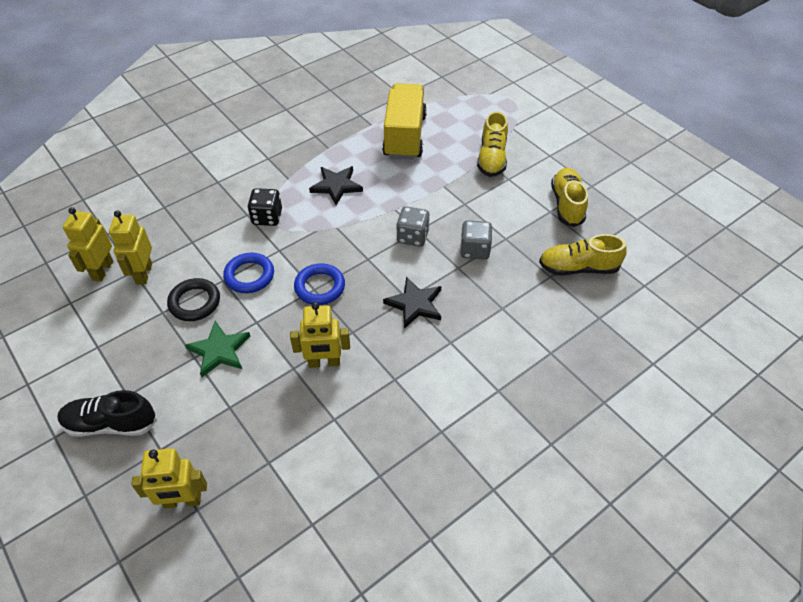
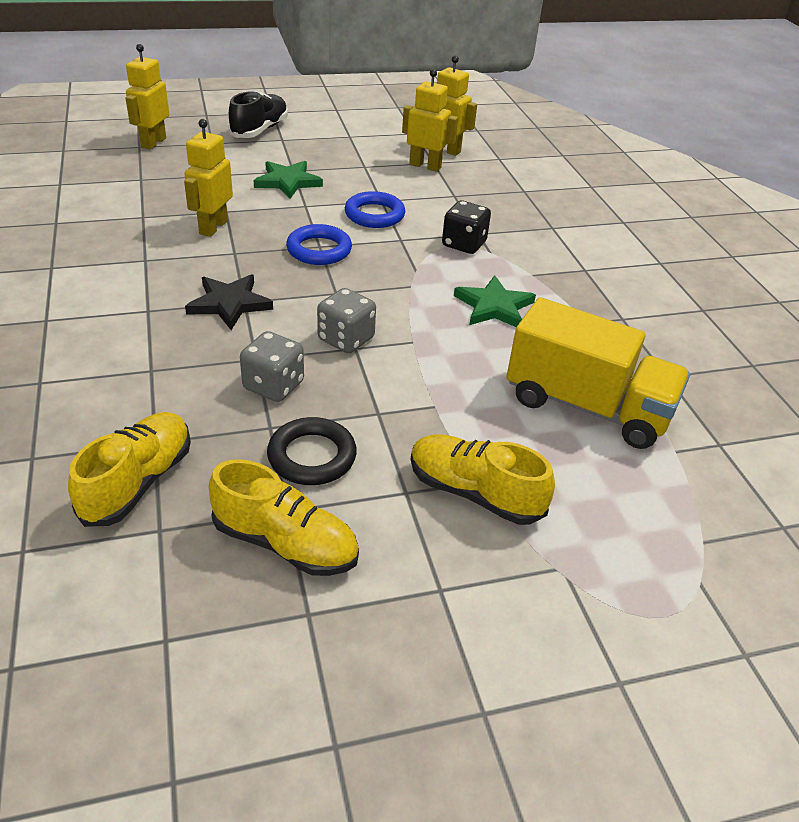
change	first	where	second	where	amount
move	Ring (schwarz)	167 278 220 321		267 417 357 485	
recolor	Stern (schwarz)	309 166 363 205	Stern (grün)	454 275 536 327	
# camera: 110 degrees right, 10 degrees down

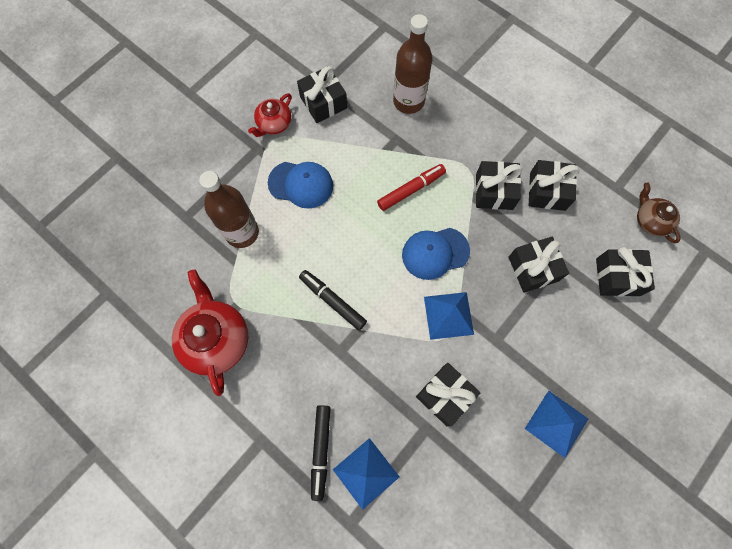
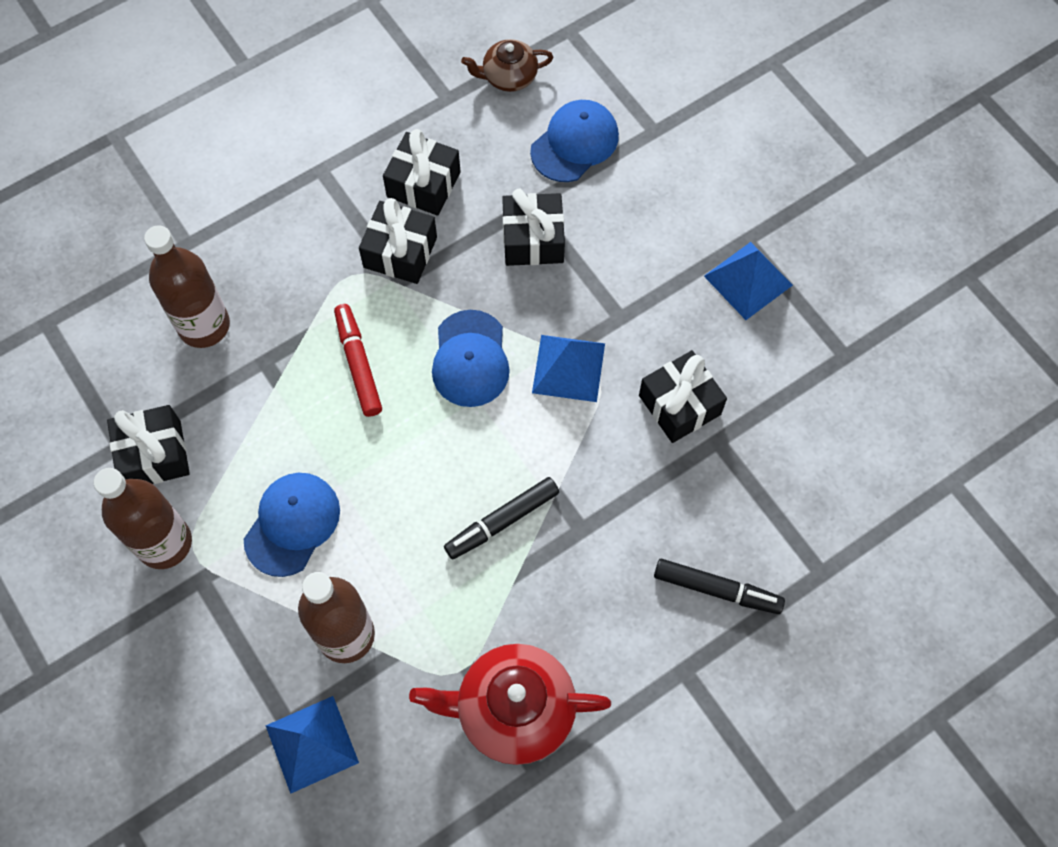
change	first	where	second	where	amount
replace	Teekanne (rot)	248 93 292 137	Flasche (braun)	94 468 192 569	
move	Pyramide (blau)	333 438 399 510		266 696 359 794	
replace	Geschenk (schwarz)	596 247 655 296	Kappe (blau)	530 100 619 182	
# camera: 75 degrees left, 5 degrees down

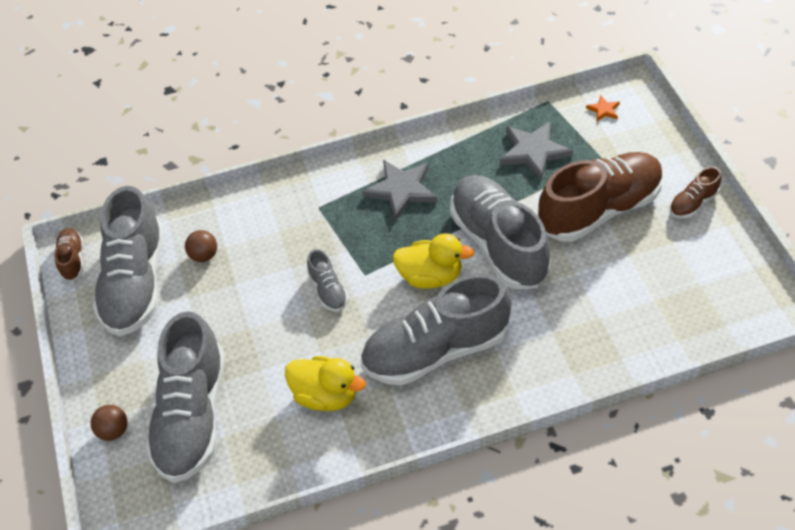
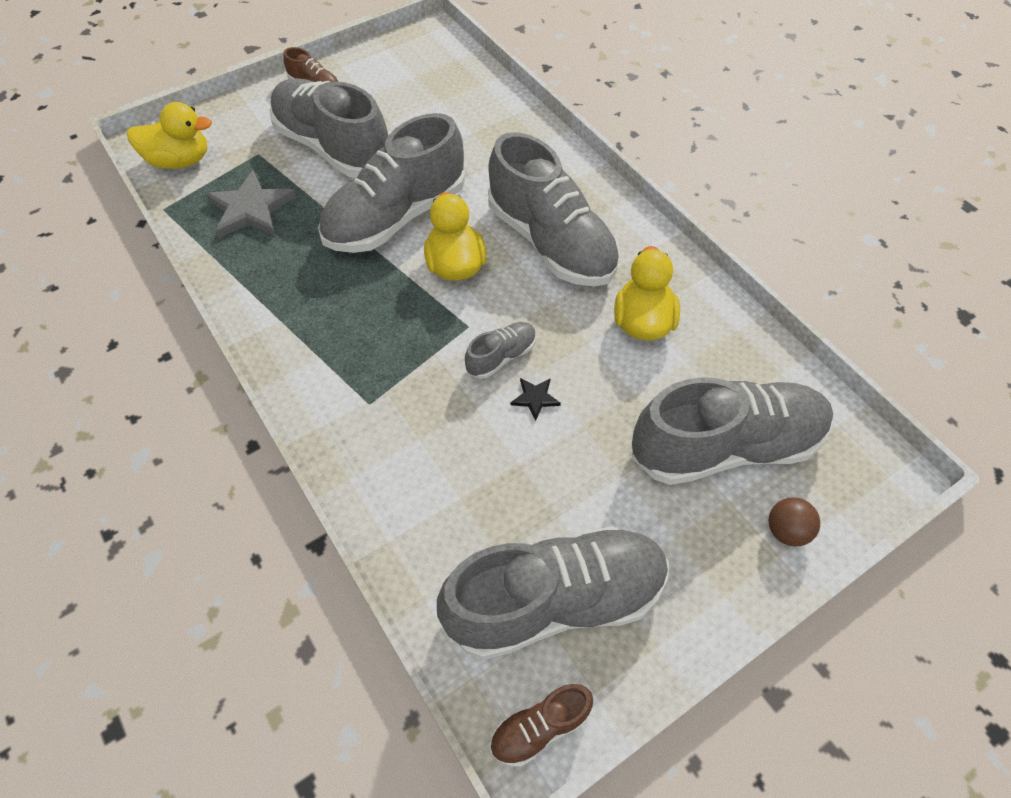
change	first	where	second	where	amount
delete	Ball (braun)	185 230 217 262			
delete	Stern (grau)	362 160 437 220			
recolor	Schuh (braun)	538 152 663 241	Schuh (grau)	269 78 388 178	
replace	Stern (orange)	586 95 620 121	Ente (gelb)	127 102 212 169	
insert			Stern (schwarz)	511 378 561 421	
# camera: 110 degrees left, 5 degrees up

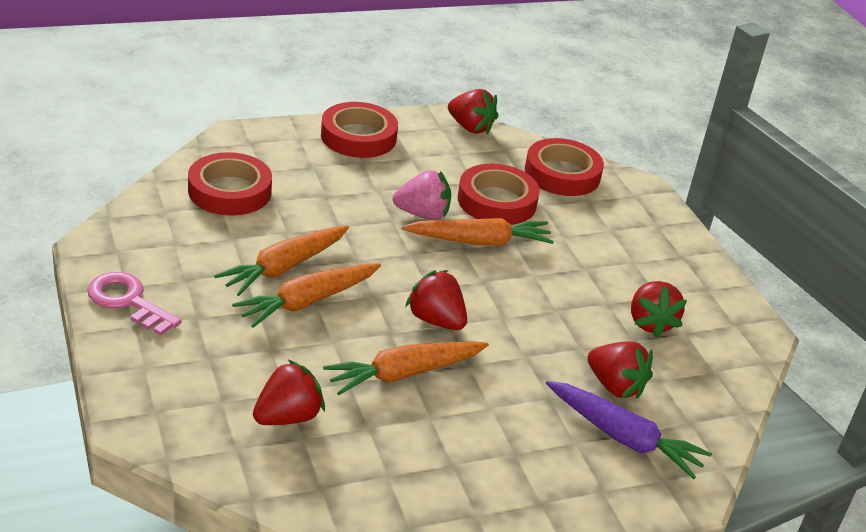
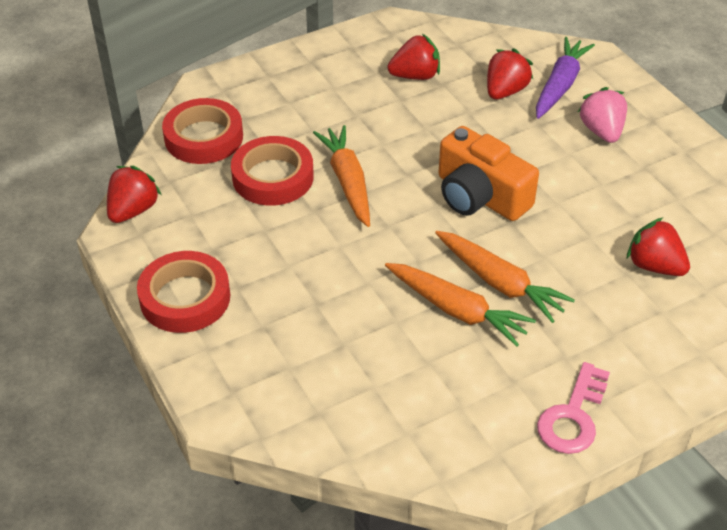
change	first	where	second	where	amount
delete	Klebeband (rot)	188 152 272 216			
delete	Karotte (orange)	323 341 489 395			
move	Erdbeere (rosa)	393 170 451 220		578 87 627 143	
replace	Erdbeere (rot)	405 270 467 330	Kamera (orange)	438 126 539 221	
# camera: 95 degrees left, 10 degrees up

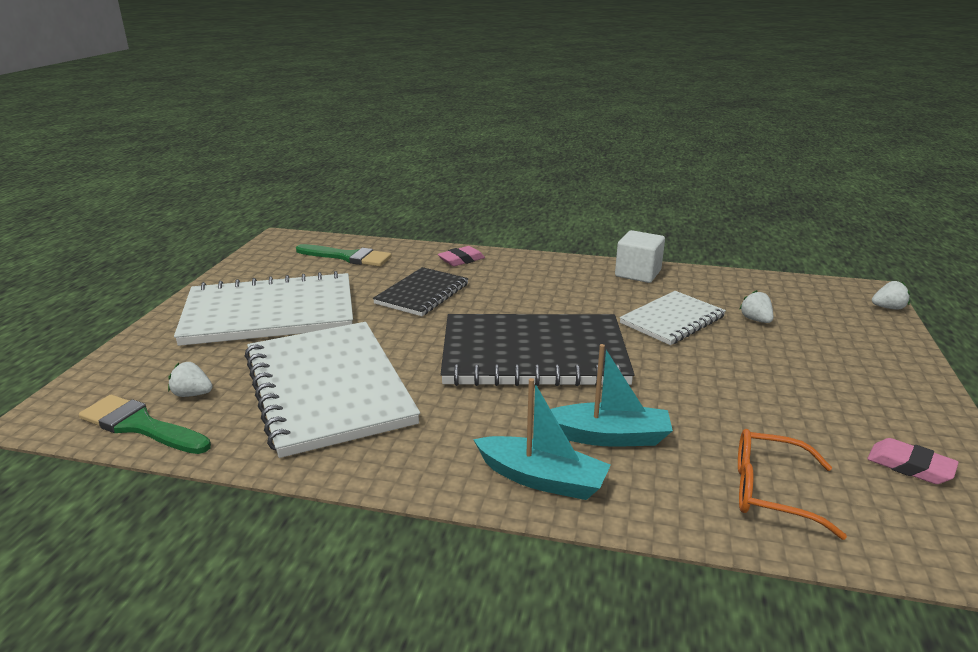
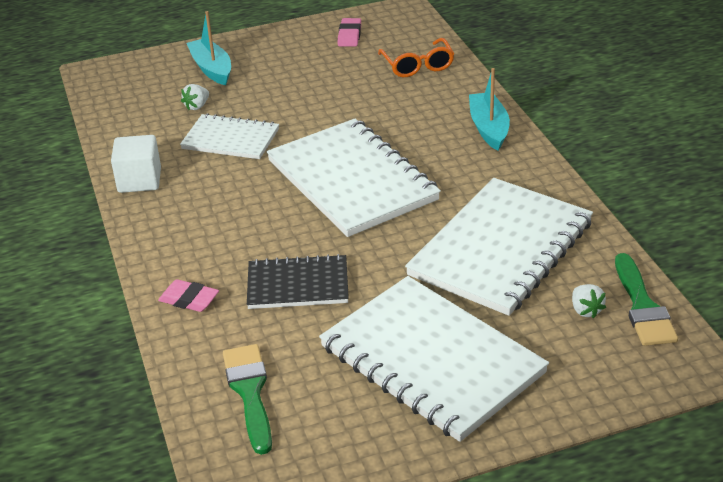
change	first	where	second	where	amount
recolor	Notizbuch (schwarz)	441 314 634 386	Notizbuch (weiß)	267 119 441 237	
move	Boot (türkis)	550 344 673 447		187 11 231 85	
delete	Erdbeere (weiß)	872 281 910 309			
# camera: 120 degrees left, 10 degrees up

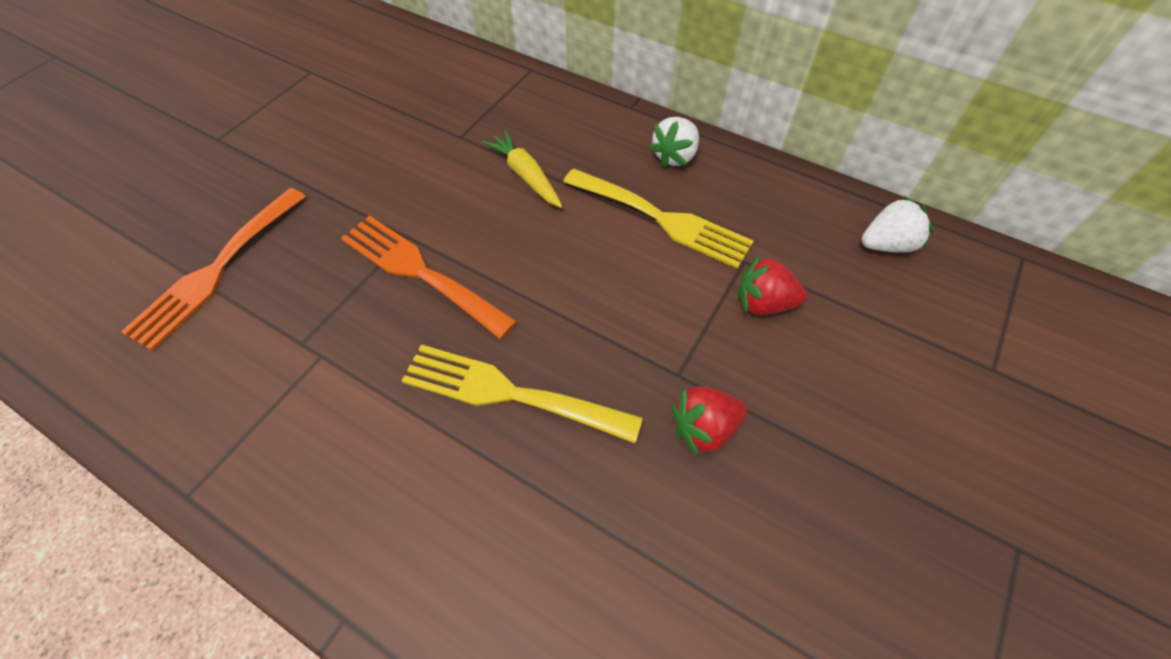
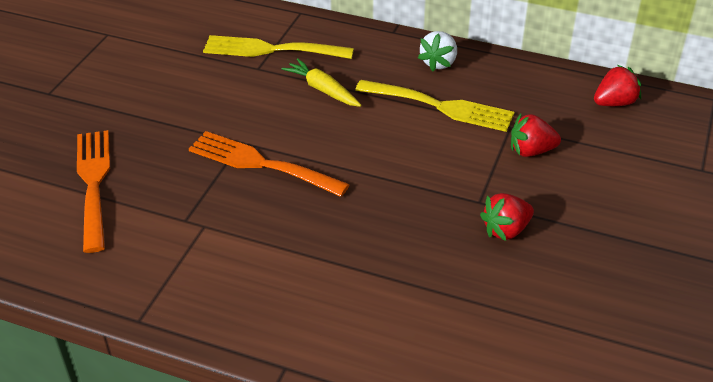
change	first	where	second	where	amount
rotate	Gabel (orange)	121 188 306 351		77 130 110 253	150 degrees clockwise
move	Gabel (gelb)	402 344 643 443		203 35 354 59	
recolor	Erdbeere (weiß)	862 196 934 253	Erdbeere (rot)	594 65 641 106	
# camera: 10 degrees left, 15 degrees down

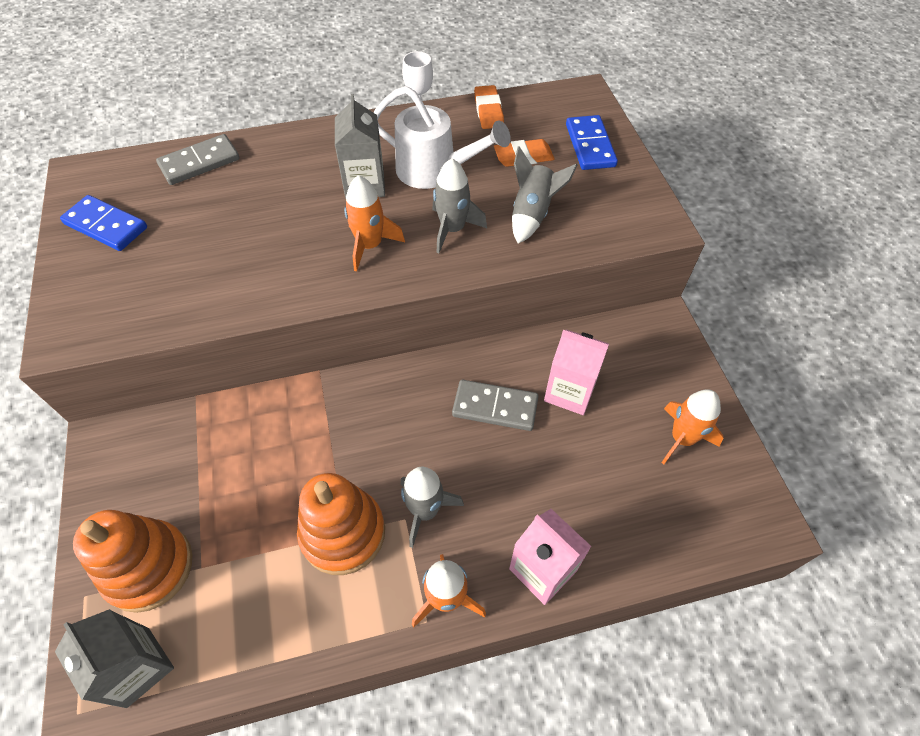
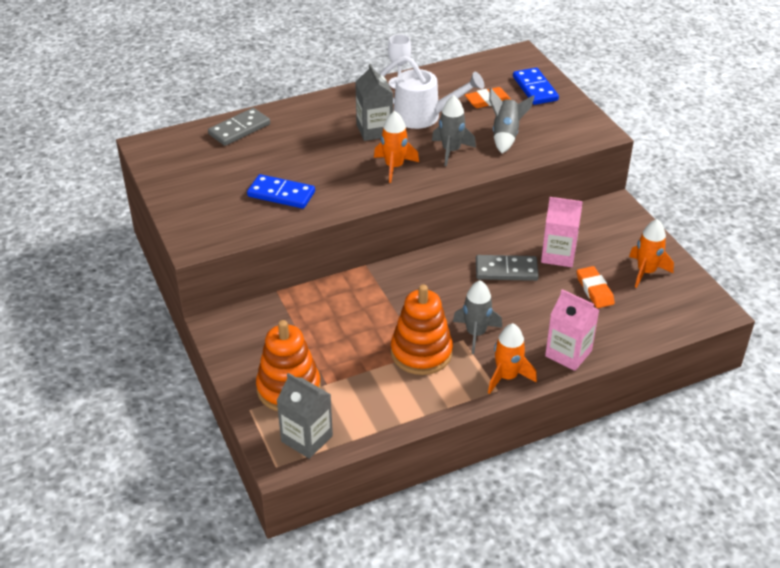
change	first	where	second	where	amount
move	Dominostein (blau)	60 195 147 251		247 174 315 209	
move	Radiergummi (orange)	474 85 504 129		577 266 615 308	
# camera: 10 degrees left, 15 degrees down

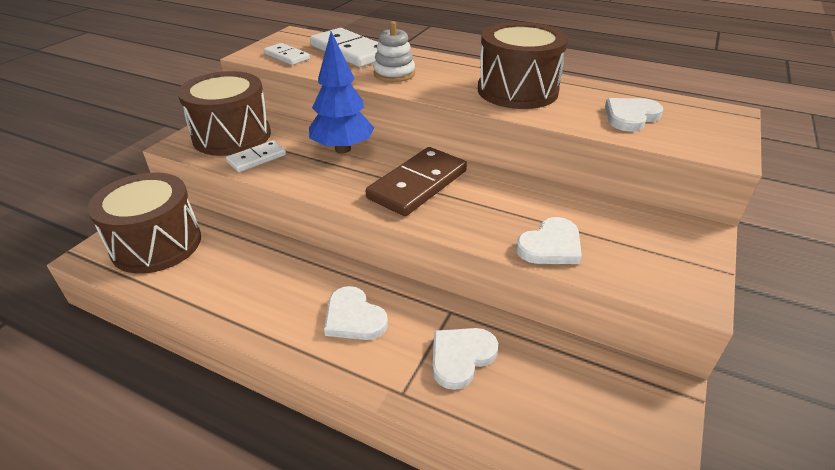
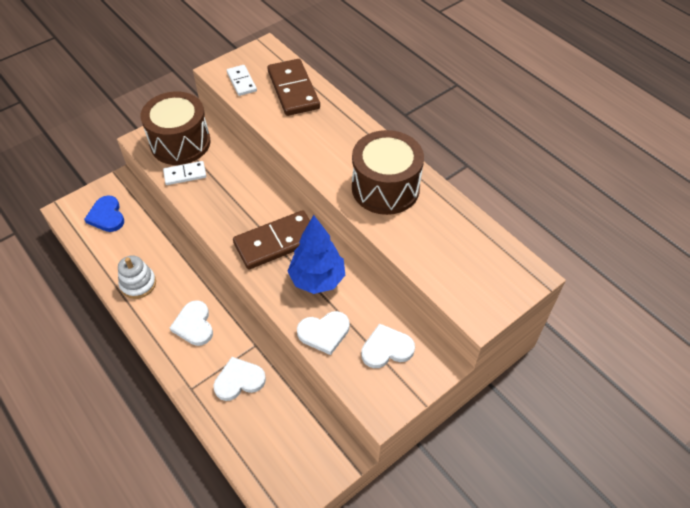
change	first	where	second	where	amount
replace	Trommel (braun)	87 173 201 274	Herz (blau)	84 195 124 232	
move	Baum (blau)	309 31 374 153		288 215 345 294	
recolor	Dominostein (weiß)	310 28 379 67	Dominostein (braun)	267 59 320 116	
move	Stapelspielzeug (weiß)	373 21 415 82		118 255 156 299	
move	Herz (weiß)	605 98 663 132		361 323 415 368	
# camera: 25 degrees right, 15 degrees up

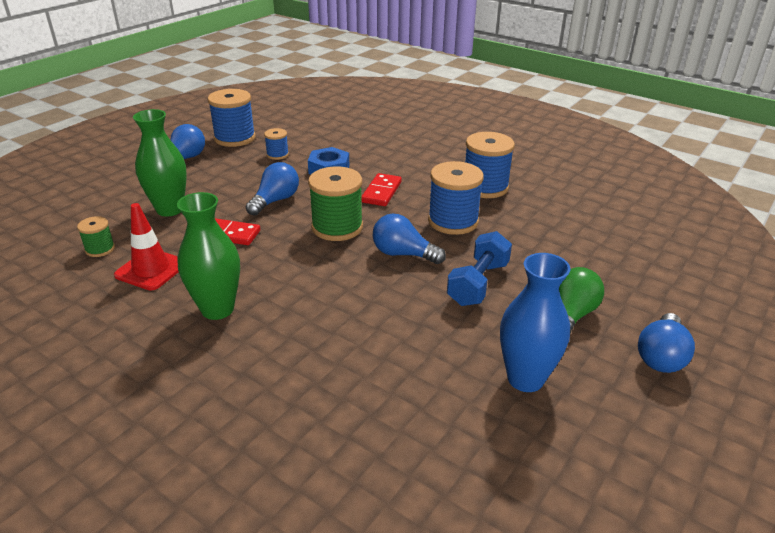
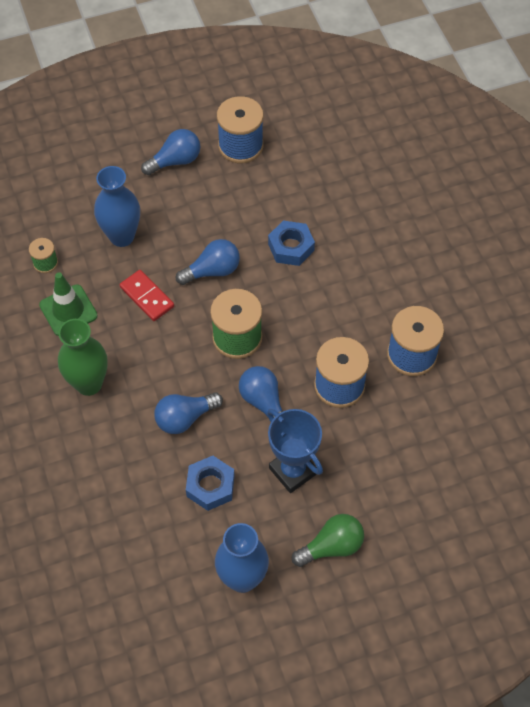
change	first	where	second	where	amount
recolor	Leitkegel (rot)	114 203 179 291	Leitkegel (grün)	39 272 98 336	
recolor	Vase (grün)	133 109 187 217	Vase (blau)	94 166 140 247	
delete	Garnrolle (blau)	264 128 289 160			
delete	Dominostein (rot)	361 173 402 206			
replace	Hantel (blau)	447 231 512 306	Pokal (blau)	267 409 323 493	
move	Glühbirne (blau)	638 313 695 373		154 392 223 434	
insert			Sechskantmutter (blau)	186 456 235 511	
# camera: 35 degrees right, 25 degrees up

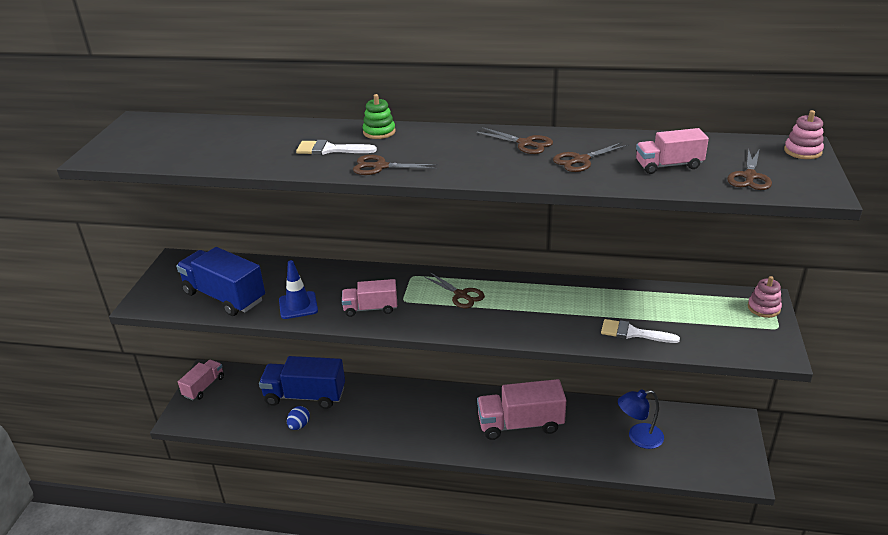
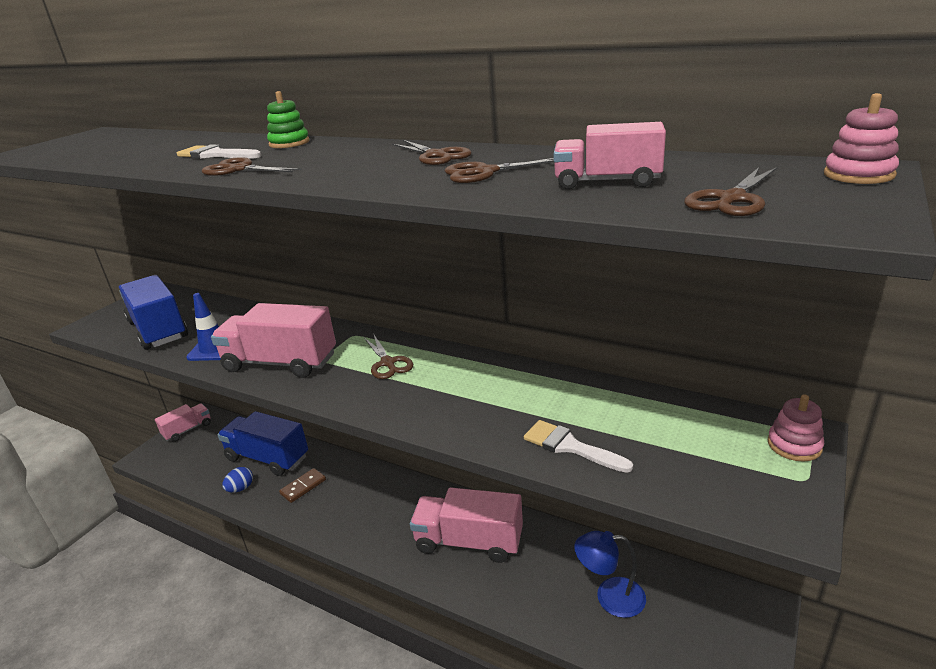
change	first	where	second	where	amount
resize	Lastwagen (rosa)	342 279 397 317		211 303 336 378	x1.72
insert			Dominostein (braun)	279 468 326 503	
# camera: 20 degrees right, 5 degrees down

